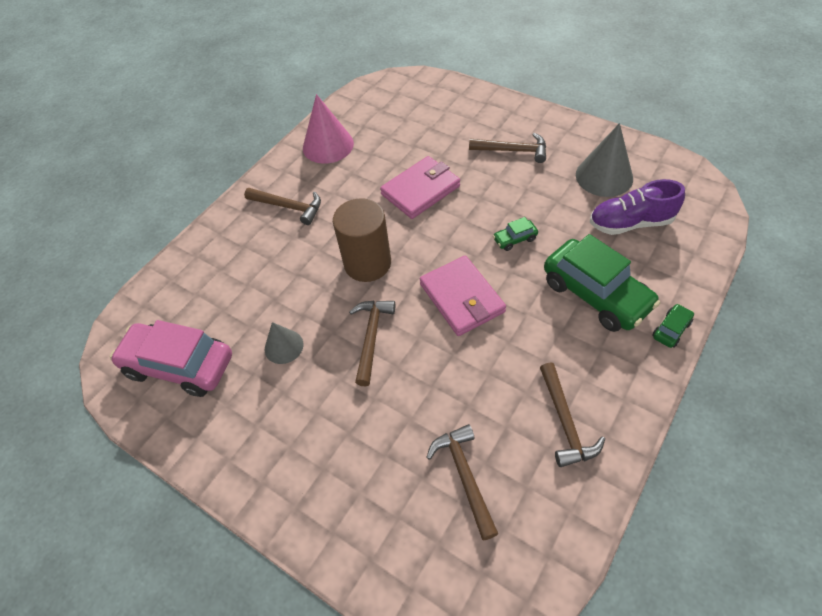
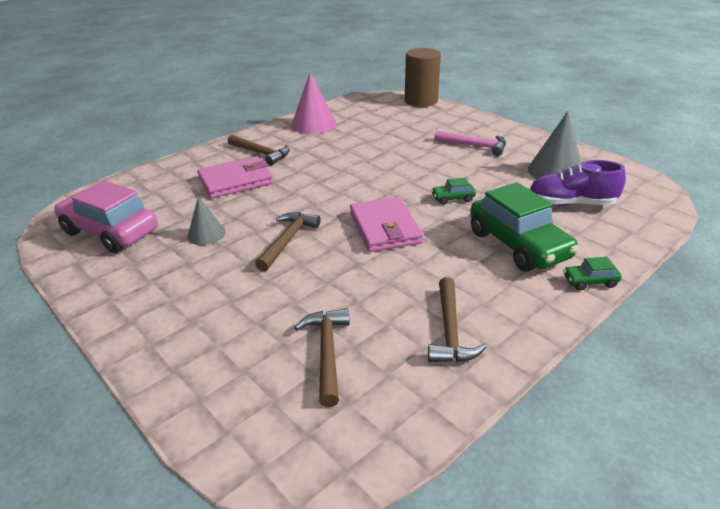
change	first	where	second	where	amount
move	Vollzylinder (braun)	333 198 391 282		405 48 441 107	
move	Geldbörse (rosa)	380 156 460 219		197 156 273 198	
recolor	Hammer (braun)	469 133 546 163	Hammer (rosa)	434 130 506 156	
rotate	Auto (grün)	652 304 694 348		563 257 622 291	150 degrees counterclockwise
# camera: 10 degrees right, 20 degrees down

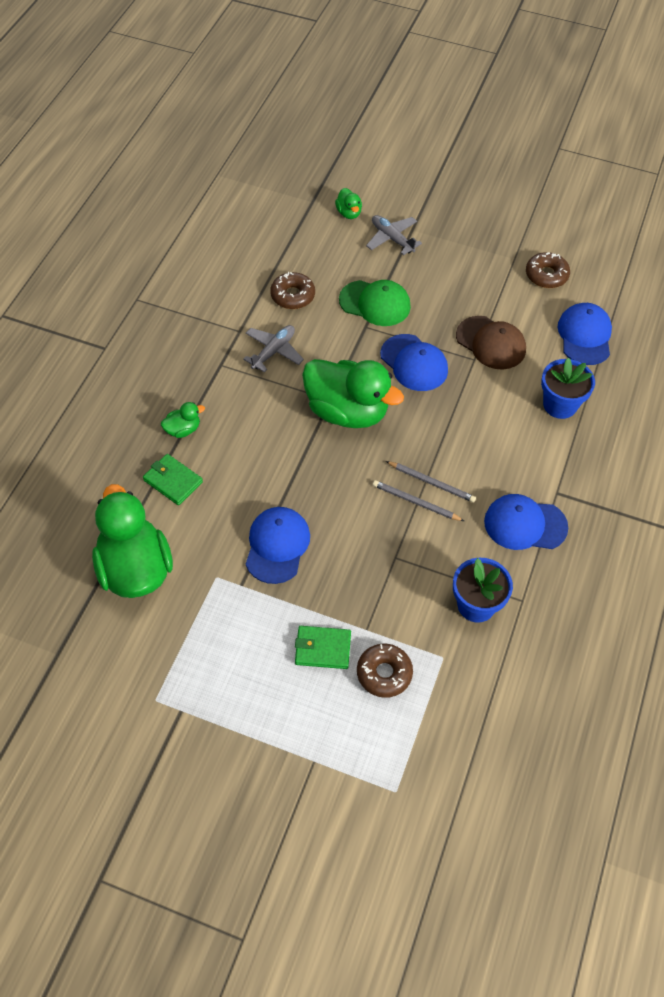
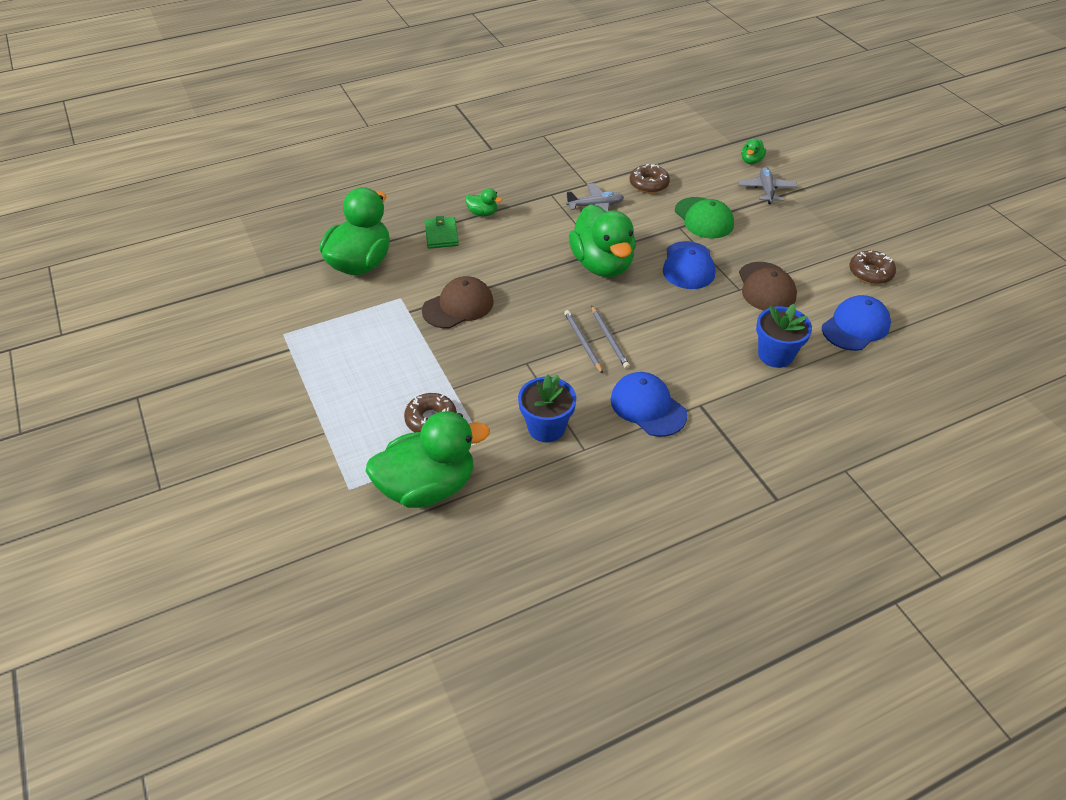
change	first	where	second	where	amount
recolor	Kappe (blau)	246 507 310 584	Kappe (braun)	422 276 494 328	
delete	Geldbörse (grün)	295 626 351 669			
insert			Ente (grün)	366 411 490 508	
# camera: 45 degrees right, 10 degrees down

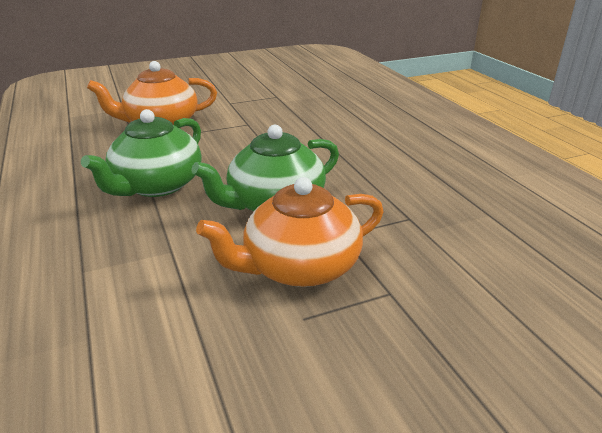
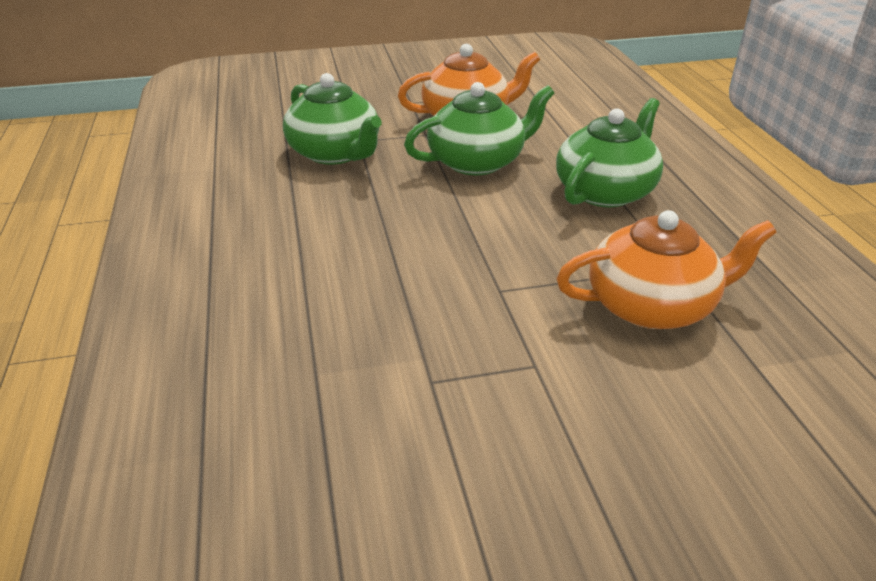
change	first	where	second	where	amount
insert			Teekanne (grün)	283 73 382 165	
# camera: 170 degrees left, 5 degrees up

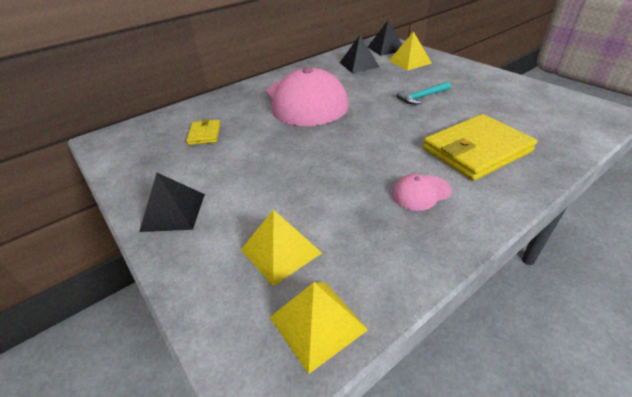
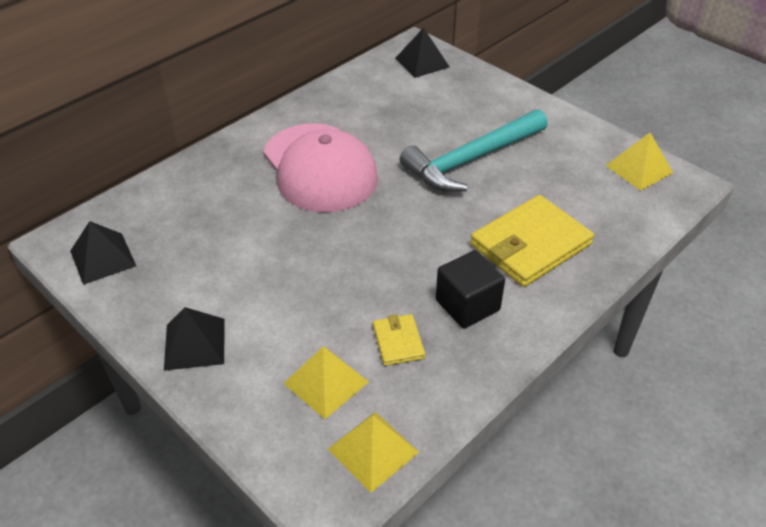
change	first	where	second	where	amount
move	Geldbörse (gelb)	186 119 221 145		373 314 425 366	
move	Pyramide (schwarz)	340 35 380 73		70 221 136 285	
move	Pyramide (gelb)	389 31 432 71		605 133 673 191	
replace	Kappe (rosa)	392 174 452 211	Kubus (schwarz)	436 250 505 329	
resize	Hammer (türkis)	397 82 451 104		400 109 548 192	x2.17
# camera: 10 degrees left, 5 degrees up

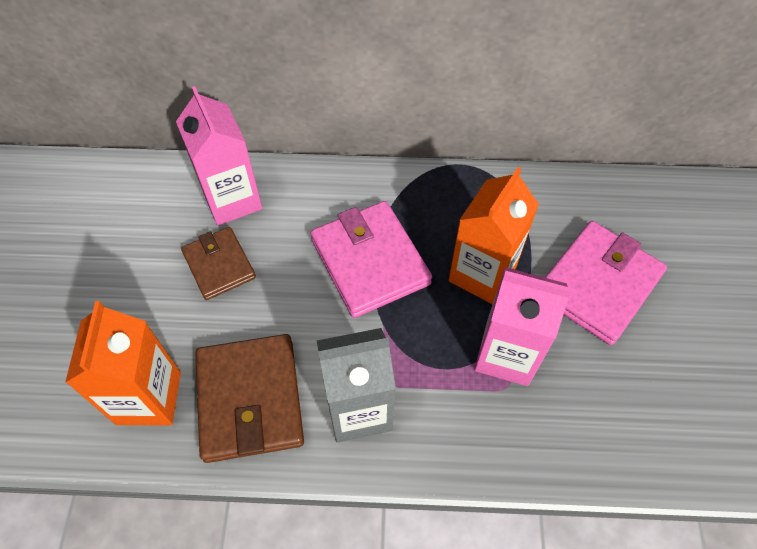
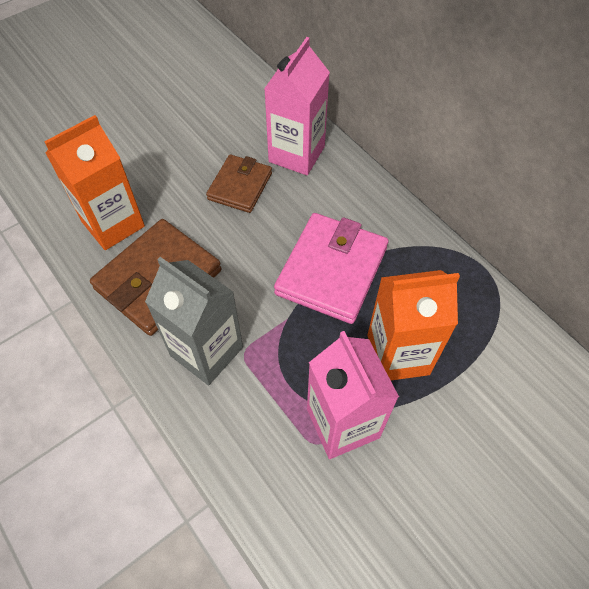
change	first	where	second	where	amount
delete	Geldbörse (rosa)	545 221 667 345			
# camera: 50 degrees right, 0 degrees up

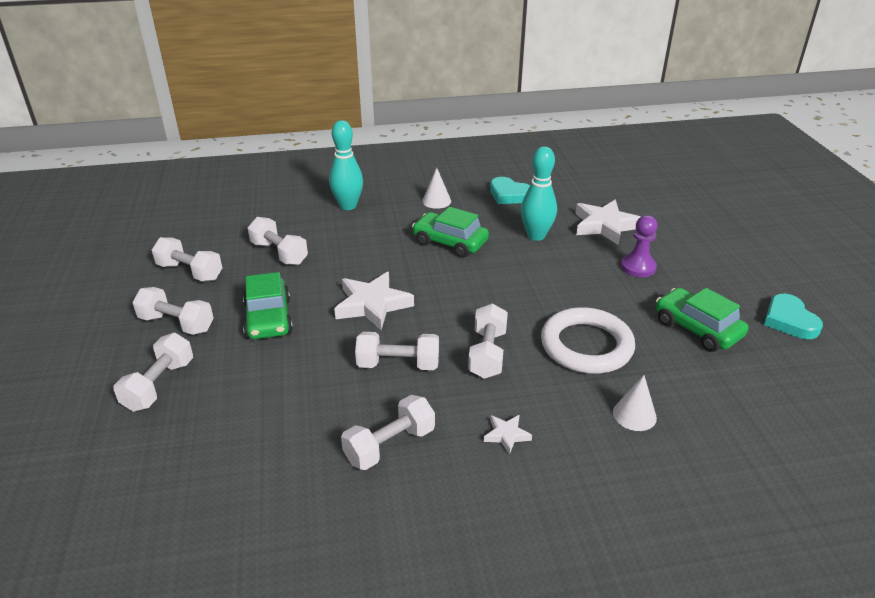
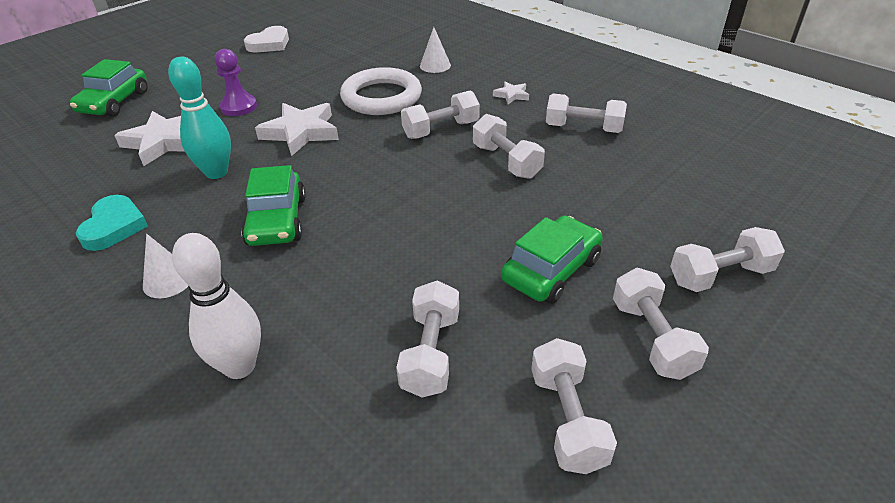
change	first	where	second	where	amount
recolor	Bowlingkegel (türkis)	329 120 363 210	Bowlingkegel (weiß)	172 233 261 379	
move	Stern (weiß)	334 272 414 330		255 103 339 156	
move	Auto (grün)	656 288 748 352		70 59 148 117	
recolor	Herz (türkis)	764 294 823 339	Herz (weiß)	244 26 289 52	
# camera: 125 degrees left, 5 degrees up

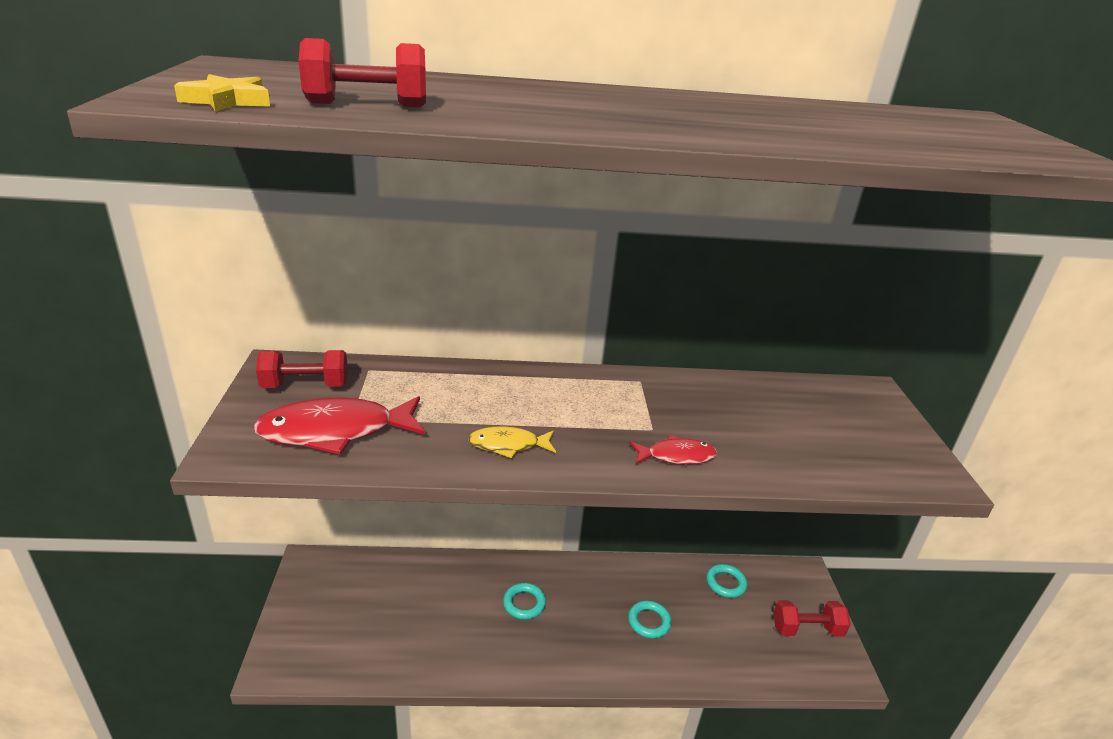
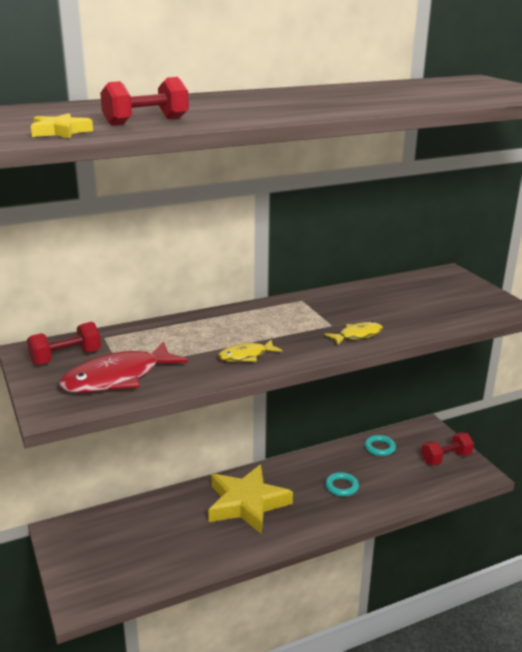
change	first	where	second	where	amount
replace	Ring (türkis)	503 583 546 620	Stern (gelb)	208 465 293 534	
recolor	Fisch (rot)	629 435 717 464	Fisch (gelb)	325 322 383 345	
# camera: 20 degrees left, 5 degrees down

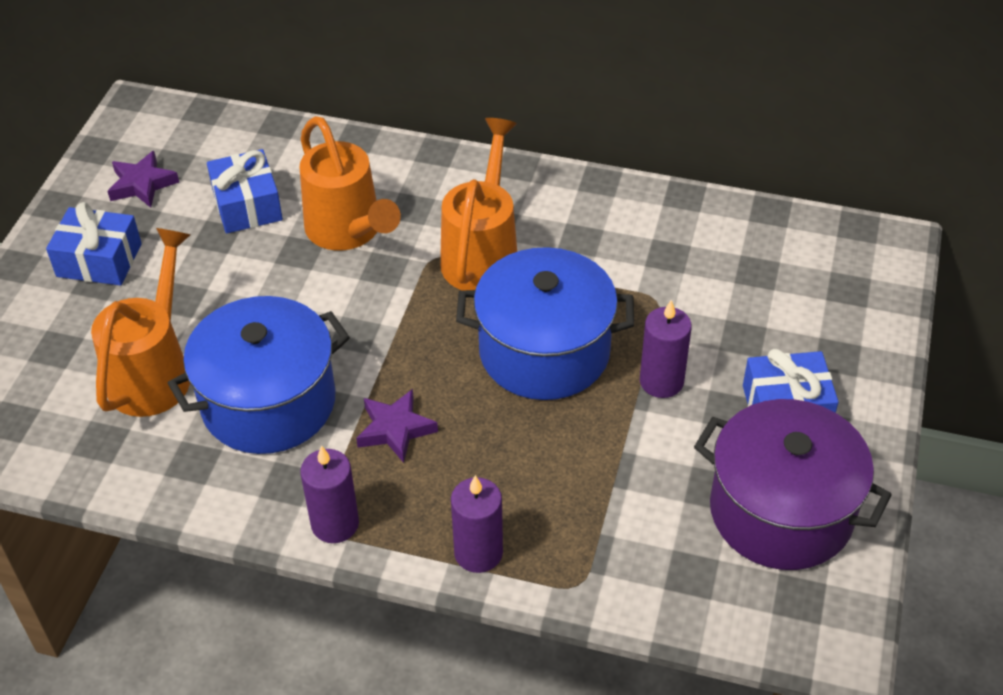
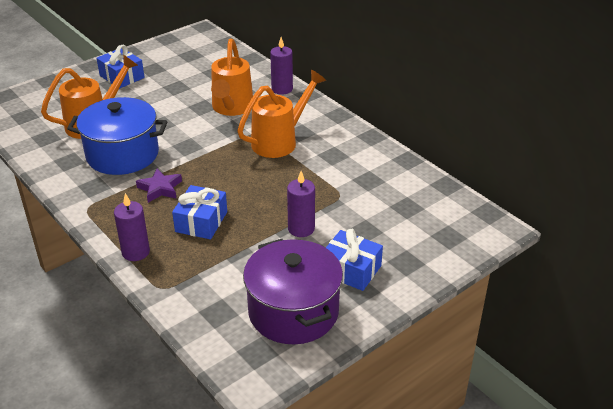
change	first	where	second	where	amount
delete	Stern (lila)	107 151 179 208			
move	Geschenk (blau)	207 149 283 233		172 185 227 239	
move	Kerze (lila)	300 446 359 543		270 37 293 95	
delete	Kochtopf (blau)	456 247 634 400			
# camera: 35 degrees right, 10 degrees down

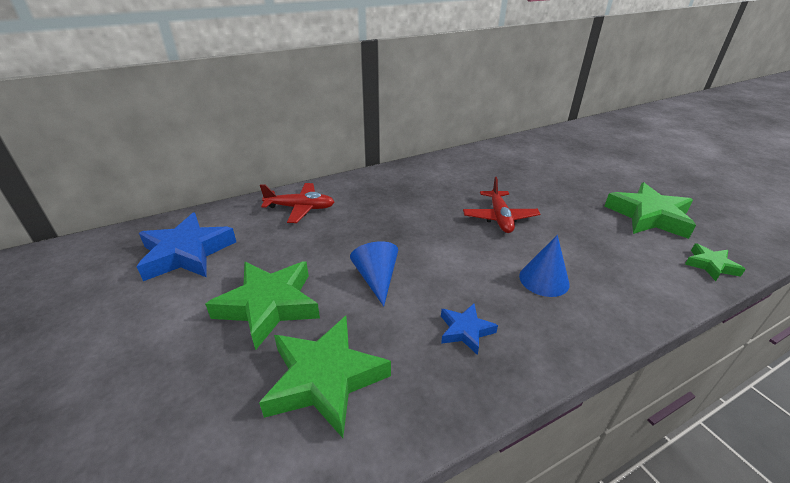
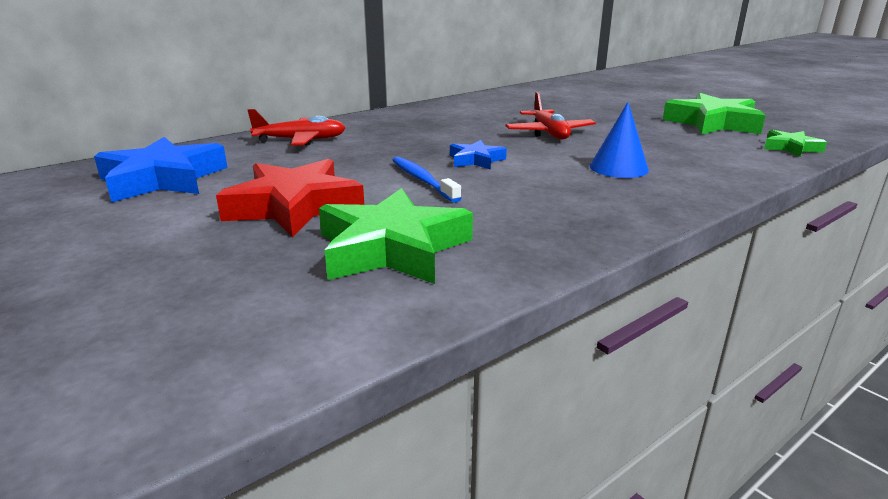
change	first	where	second	where	amount
recolor	Stern (grün)	205 262 320 350	Stern (rot)	216 159 364 237	
replace	Kegel (blau)	350 241 398 306	Zahnbürste (blau)	392 157 461 203	
move	Stern (blau)	441 304 498 355		450 140 507 170	
# camera: 10 degrees left, 10 degrees down

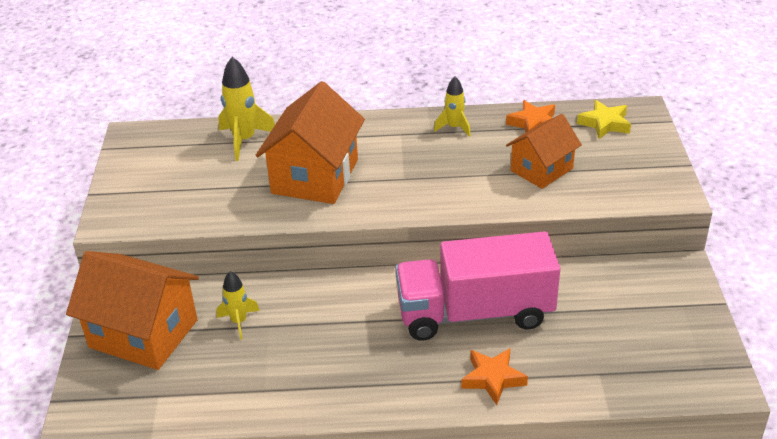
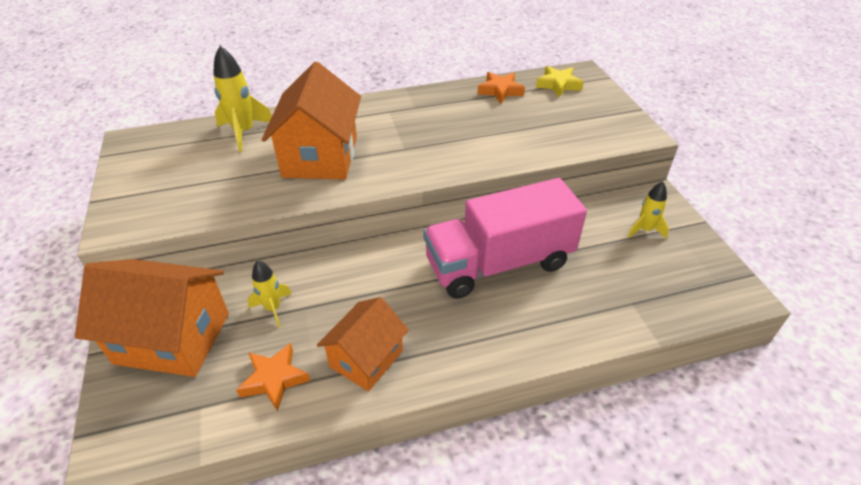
change	first	where	second	where	amount
move	Rakete (gelb)	434 77 471 137		628 182 669 239	
move	Stern (orange)	461 348 528 405		236 343 310 412	
move	Haus (orange)	506 114 582 189		317 297 409 392	
# camera: 15 degrees left, 5 degrees up

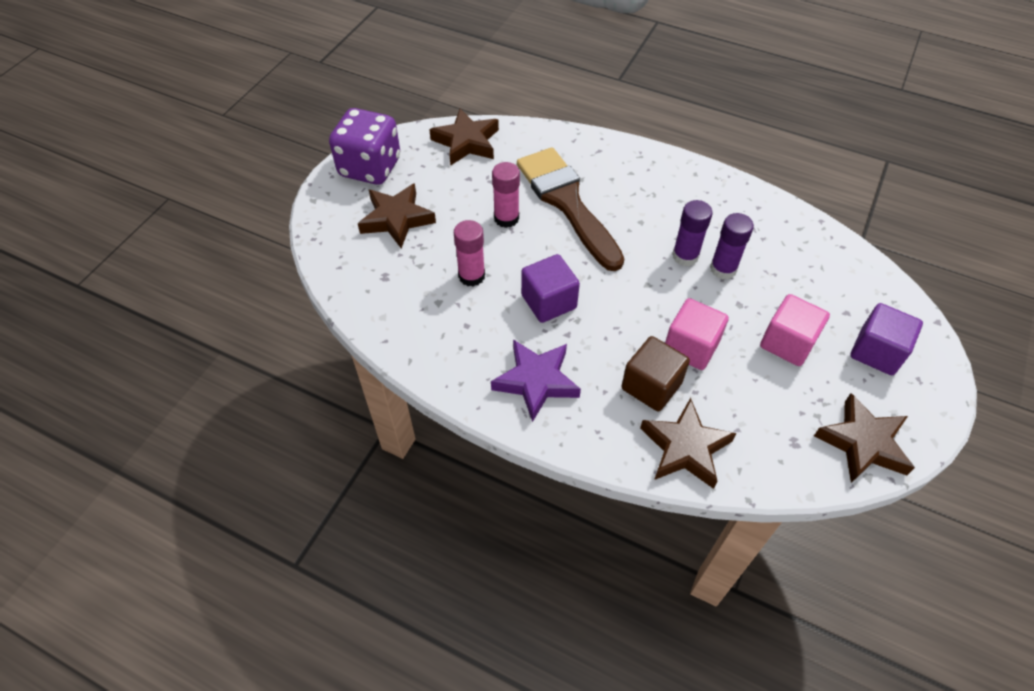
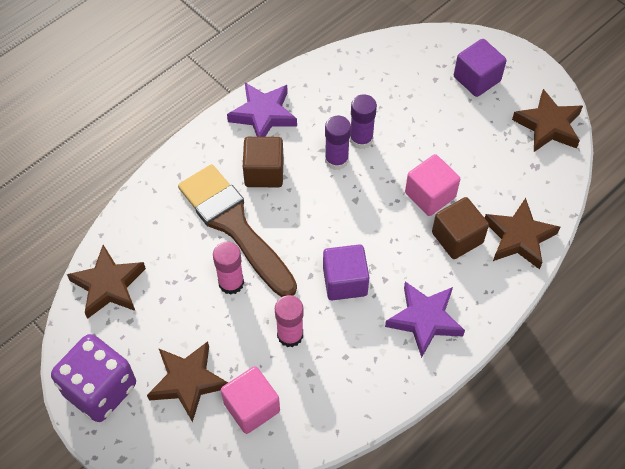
change	first	where	second	where	amount
rotate	Pinsel (braun)	517 147 624 271		178 164 297 297	60 degrees clockwise
move	Kubus (rosa)	760 294 830 366		221 366 280 434	
insert			Stern (lila)	227 82 297 137	
insert			Kubus (braun)	243 137 284 187	
# camera: 70 degrees left, 5 degrees up

